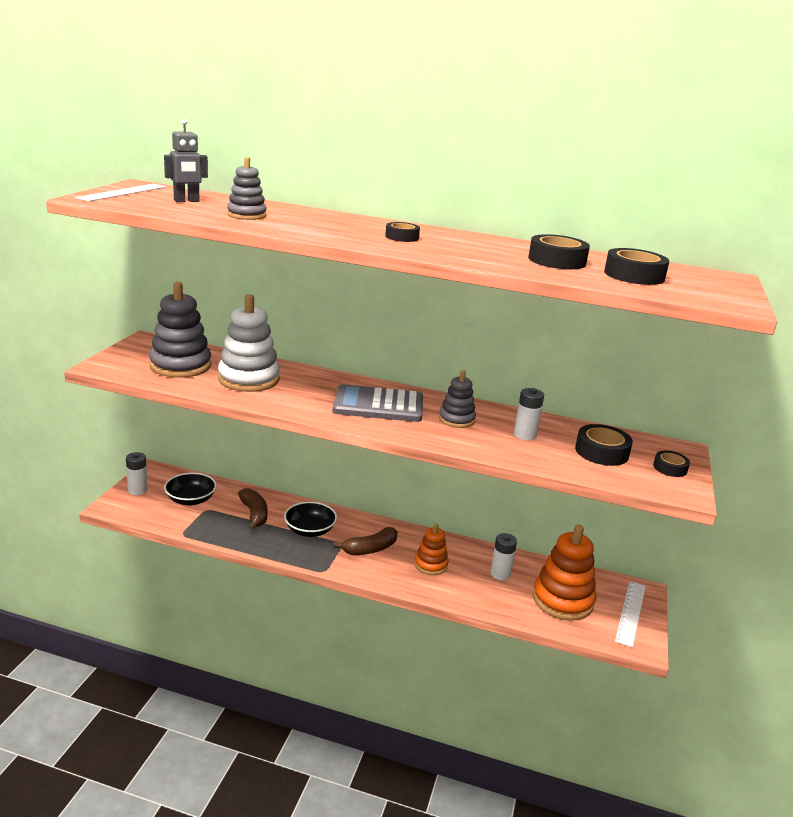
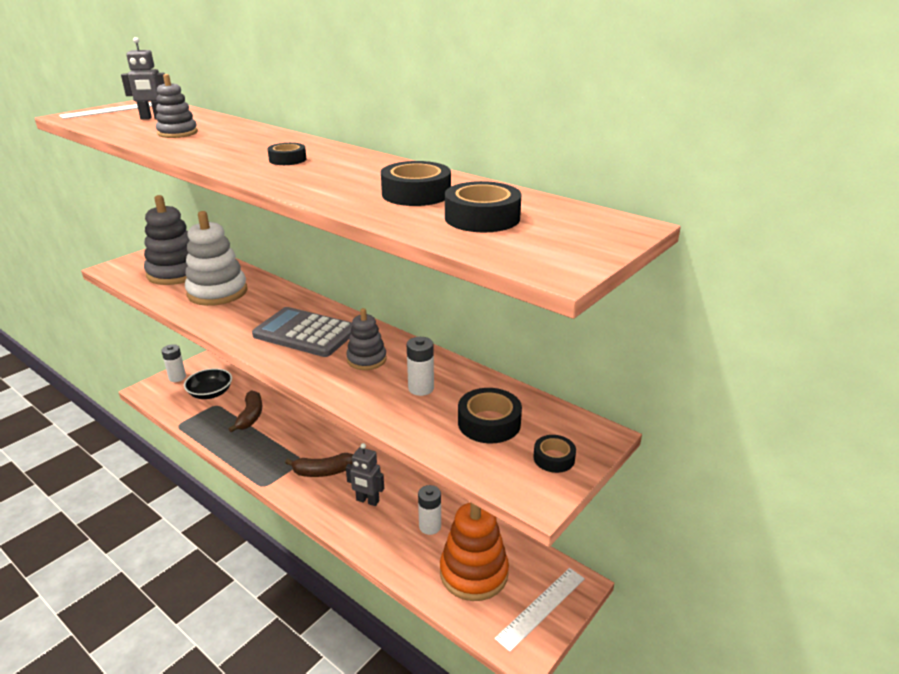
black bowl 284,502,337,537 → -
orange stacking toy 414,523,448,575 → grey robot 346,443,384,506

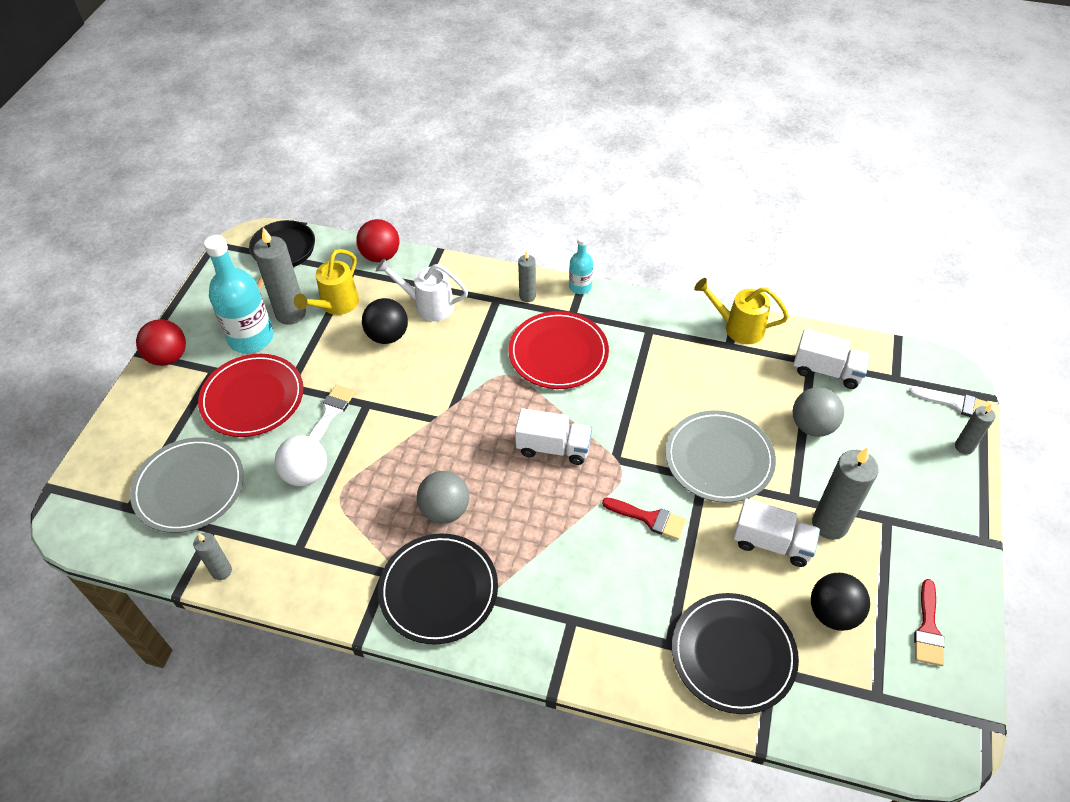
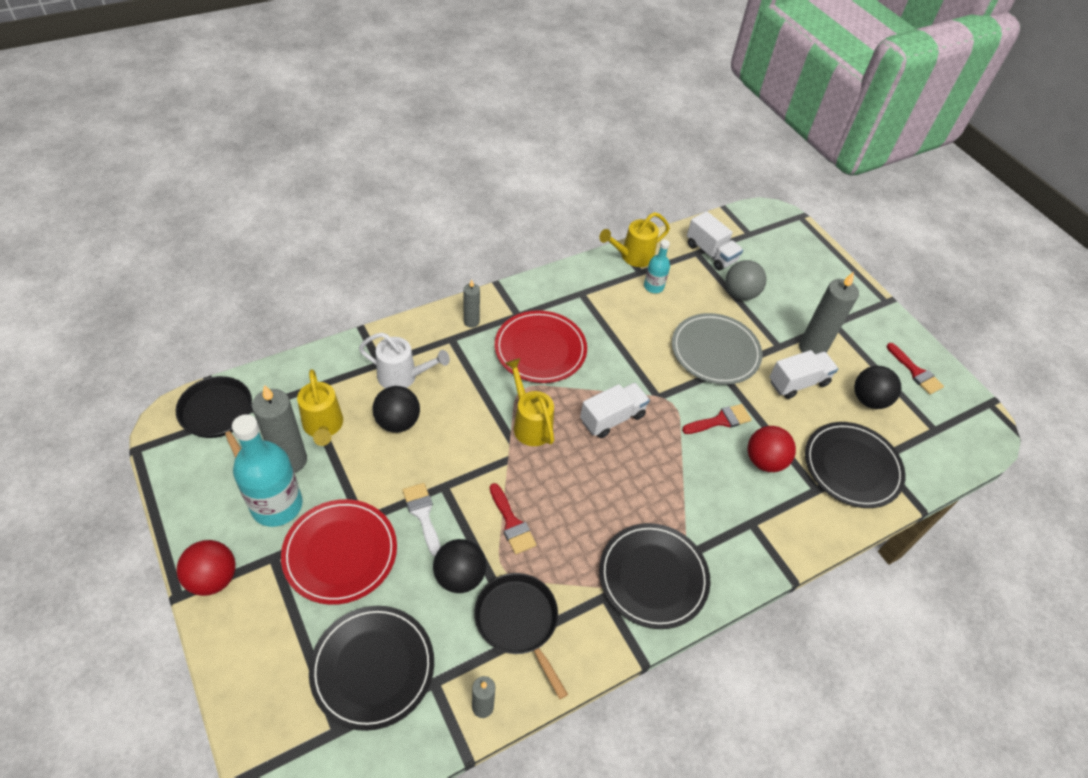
red ball 356,219,399,262 → red ball 748,426,796,472, moved
turquoise bottle 569,235,593,294 → turquoise bottle 644,240,670,293, moved
white watering can 376,258,468,321 → white watering can 359,332,450,388, 135 degrees counterclockwise
white truck 793,329,870,389 → white truck 687,211,743,271, 75 degrees clockwise
white brush 909,386,991,417 → -
grey candle 955,404,995,455 → -
white ball 274,435,327,486 → black ball 433,539,486,593
grey plate 130,437,244,533 → black plate 309,606,434,731
grey ball 417,471,469,524 → -
- → yellow watering can 505,358,554,446
- → red brush 490,483,537,555
- → black pan 474,573,568,699

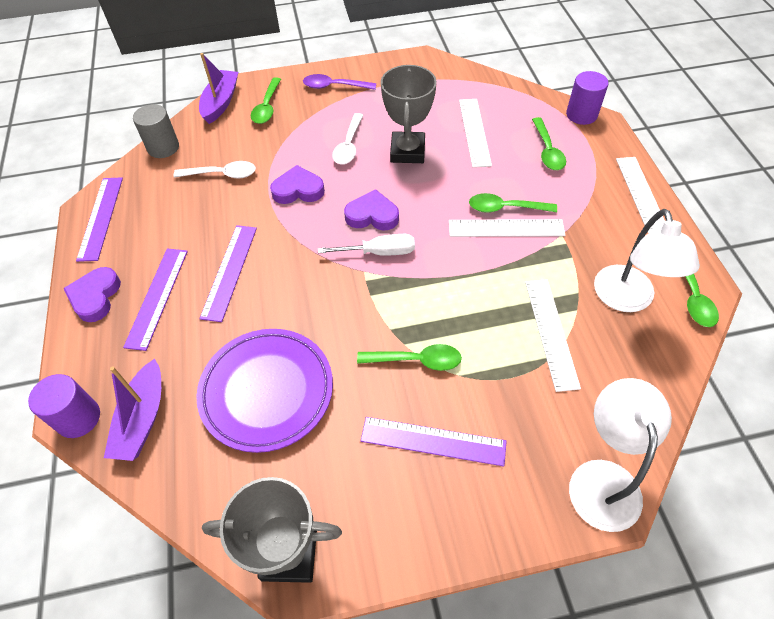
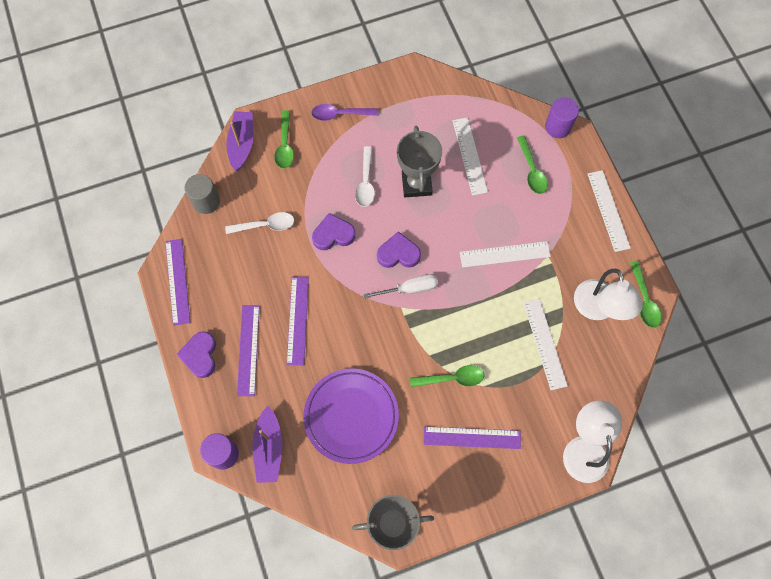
green spoon 469,193,557,213 → -

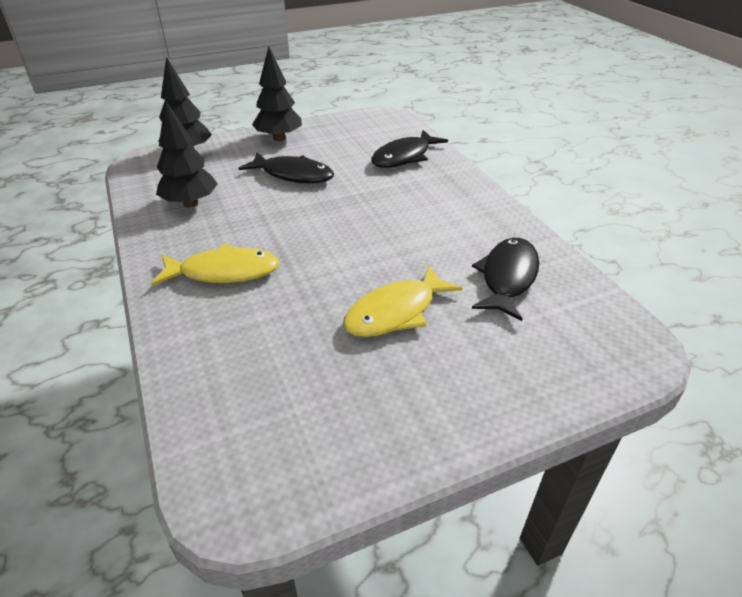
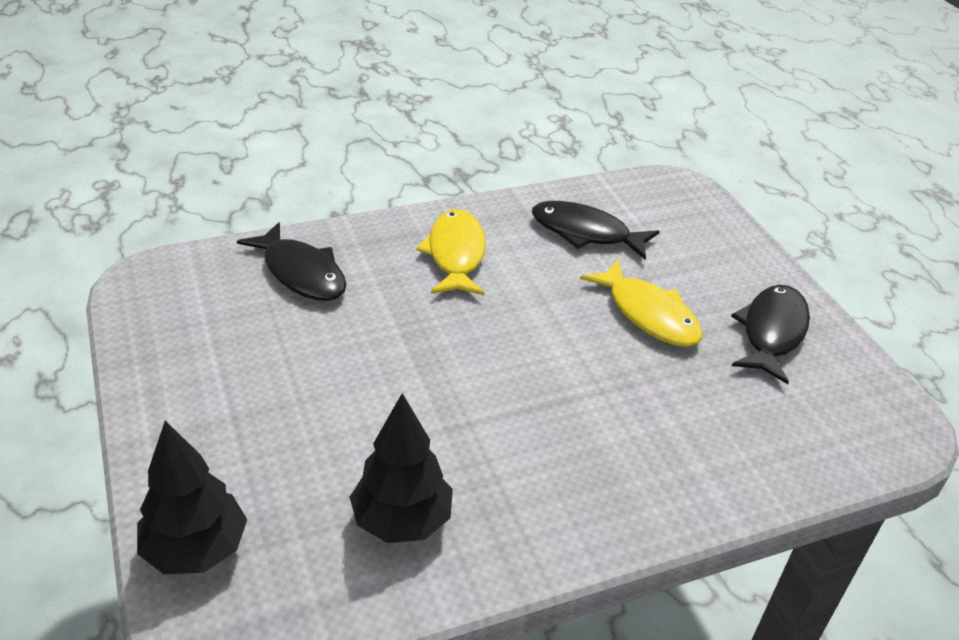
black tree 252,46,302,141 → -
black fish 238,152,334,183 → black fish 731,285,810,384, moved
yellow fish 151,244,279,285 → yellow fish 416,209,486,295, moved

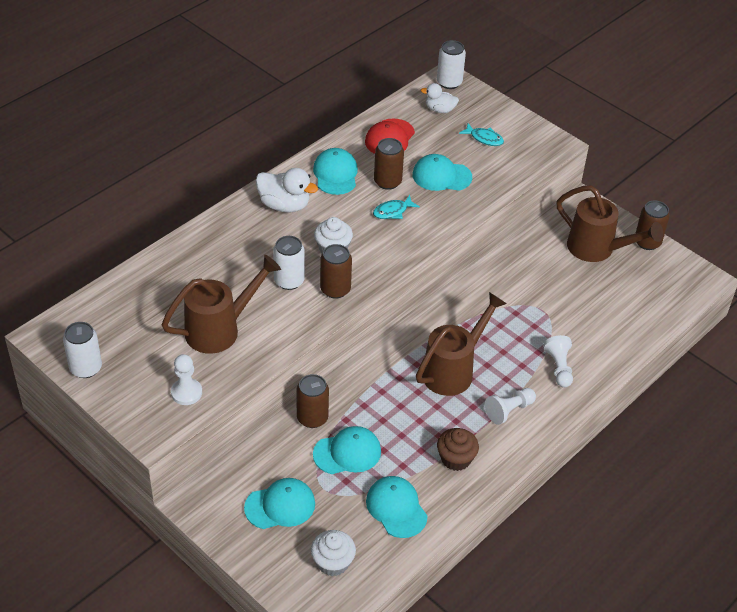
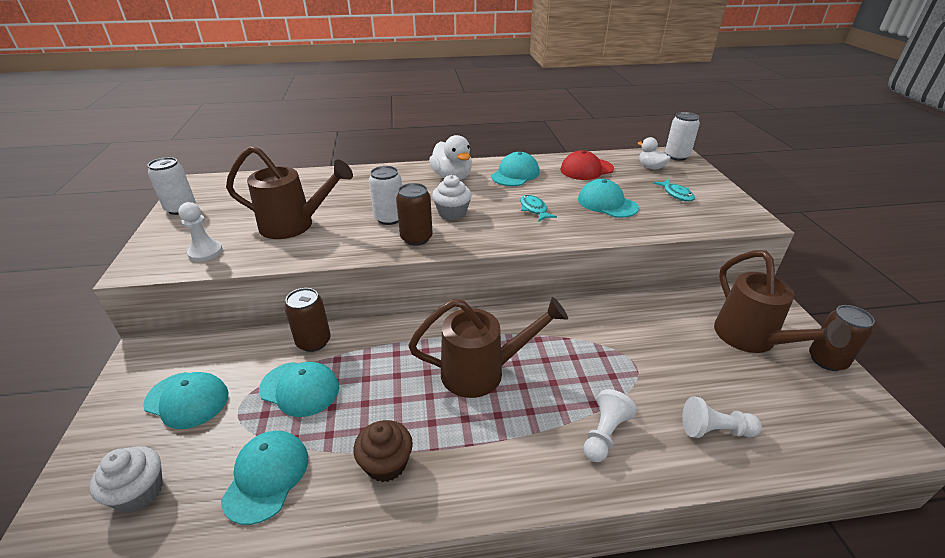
brown can 374,138,404,190 → -
turquoise fish 373,195,420,219 → turquoise fish 520,195,557,222, 60 degrees clockwise
white pawn 485,388,536,425 → white pawn 682,397,762,438, moved

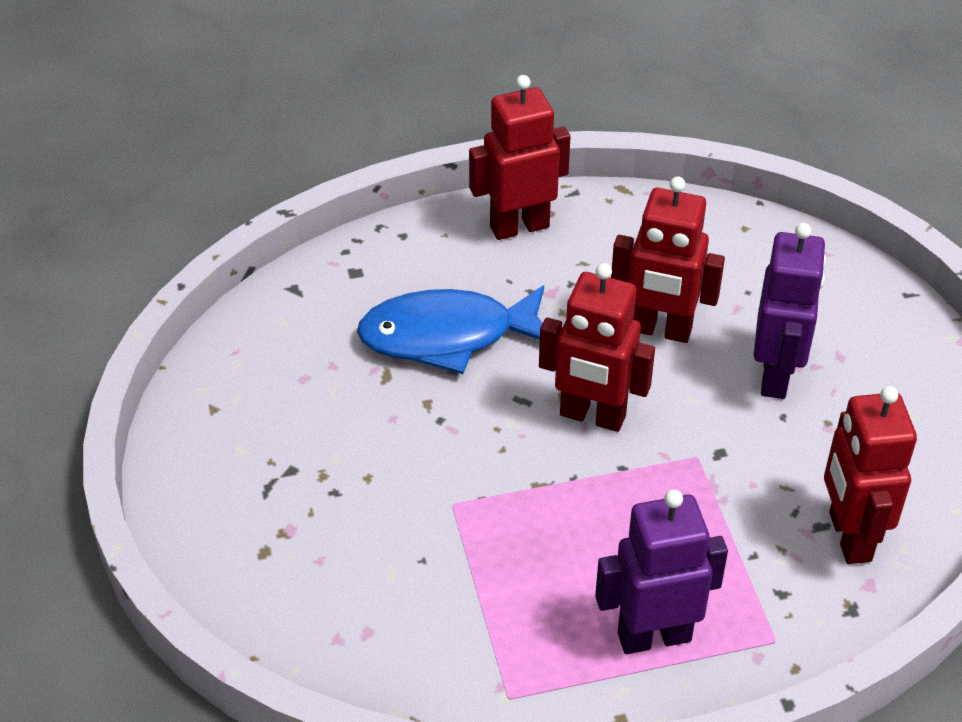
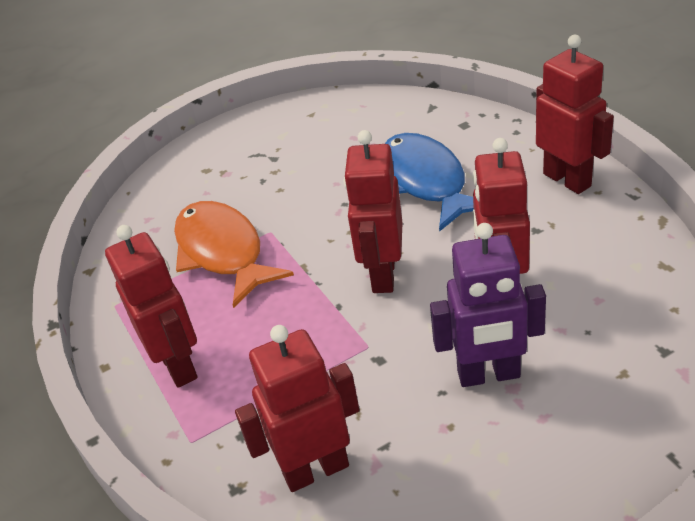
purple robot 595,489,728,654 → red robot 105,225,198,388
- → orange fish 174,201,294,308

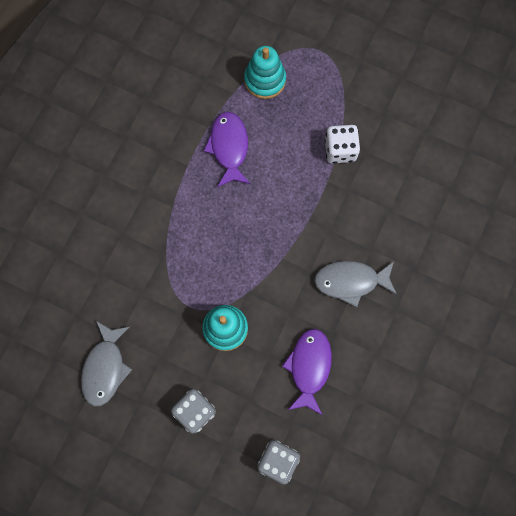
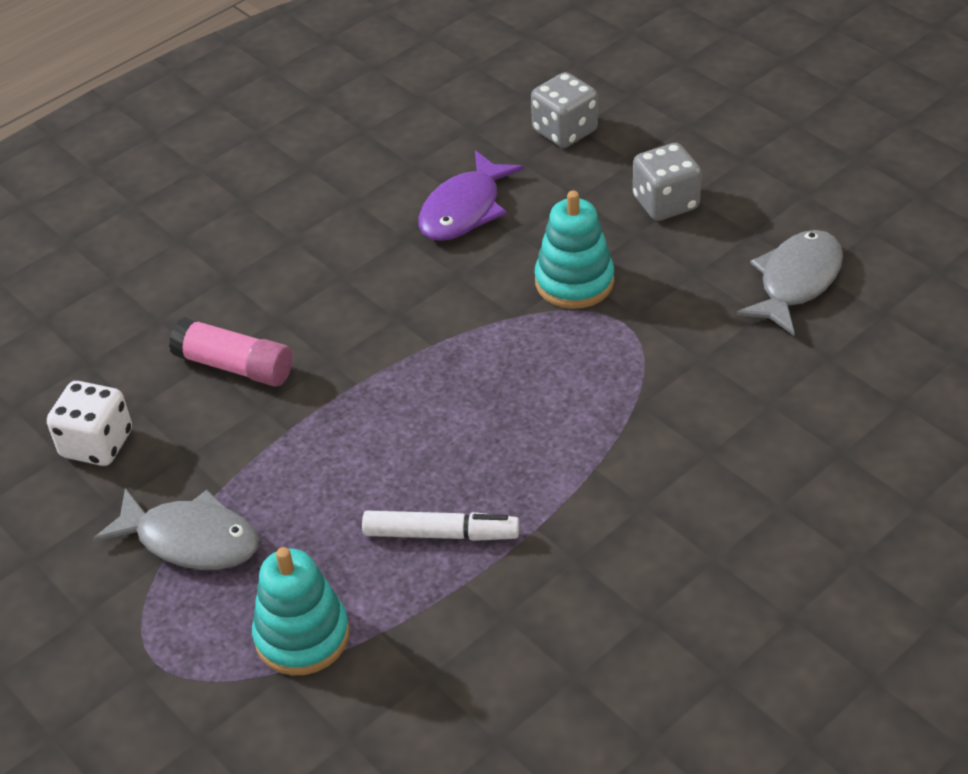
purple fish 203,112,250,187 → white marker 362,511,519,541
white dice 325,125,360,164 → white dice 47,381,132,466, moved
grey fish 314,261,397,307 → grey fish 93,488,259,570, moved
- → pink glue stick 169,317,293,386

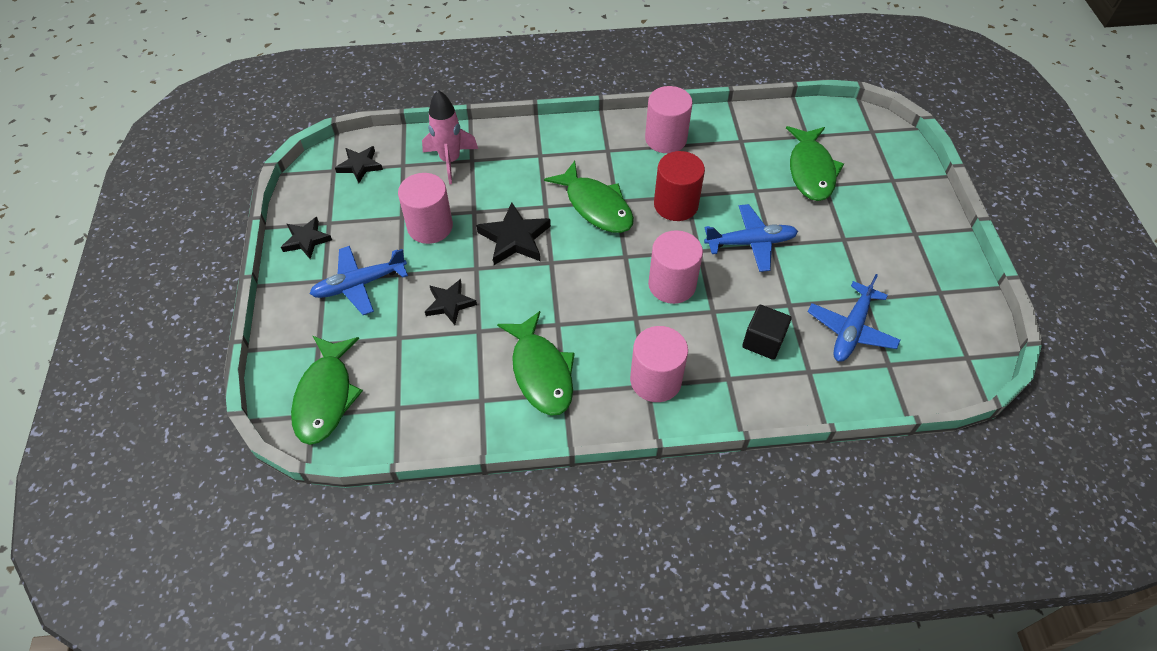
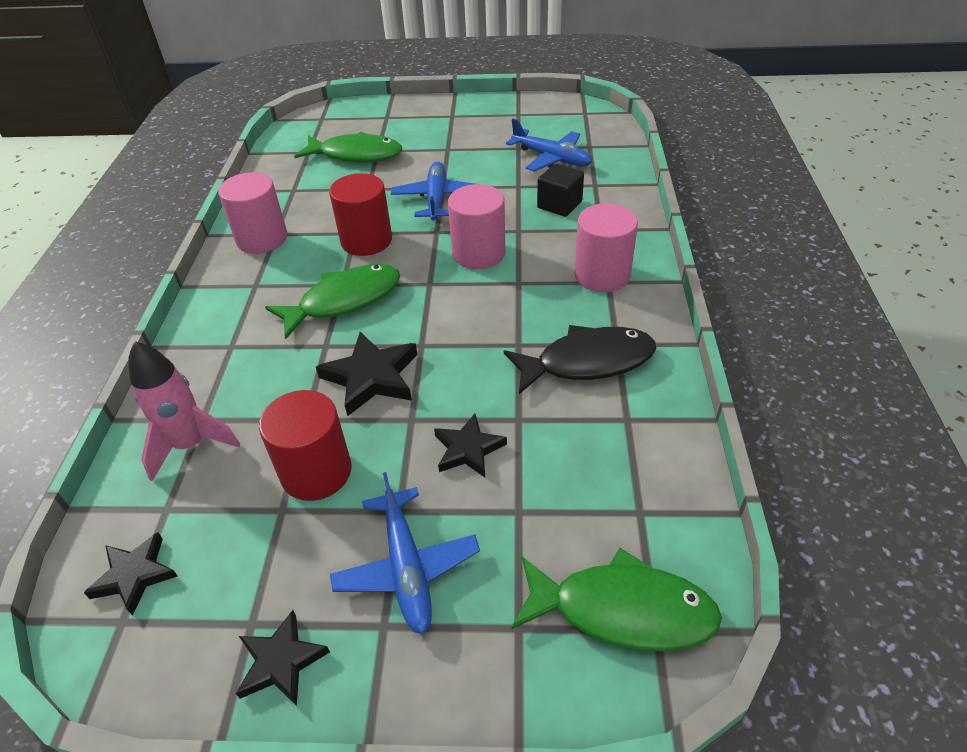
pink cylinder 398,173,453,244 → red cylinder 259,390,352,501
green fish 497,311,575,416 → black fish 504,325,657,394

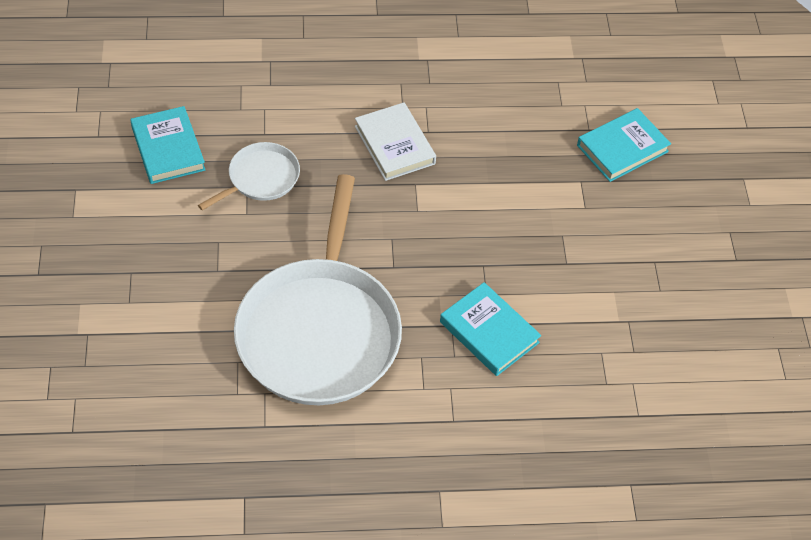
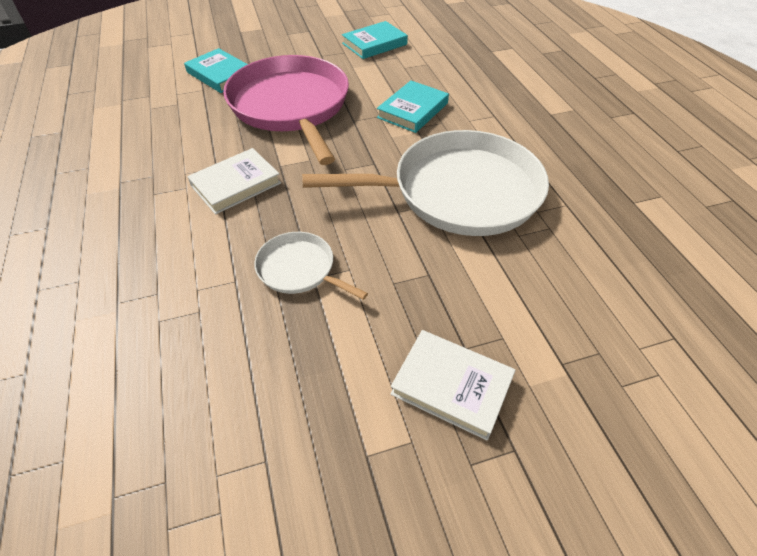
turquoise book 130,106,206,184 → turquoise book 342,21,408,59, moved
- → pink pan 223,55,349,165
- → white book 390,330,516,441

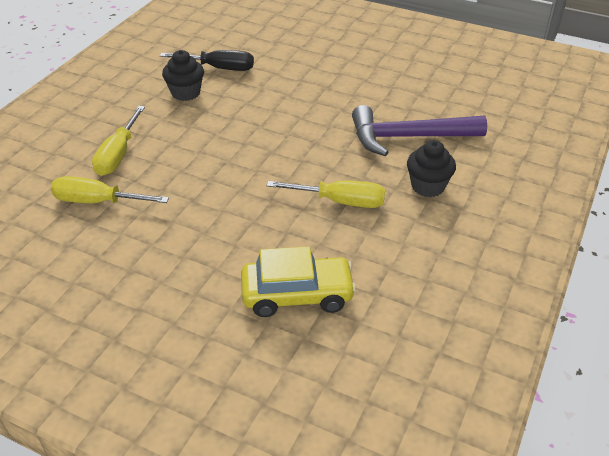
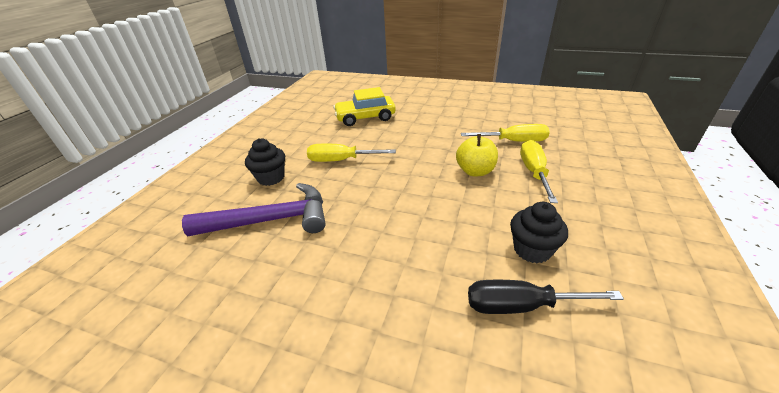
- → yellow apple 456,134,498,176

